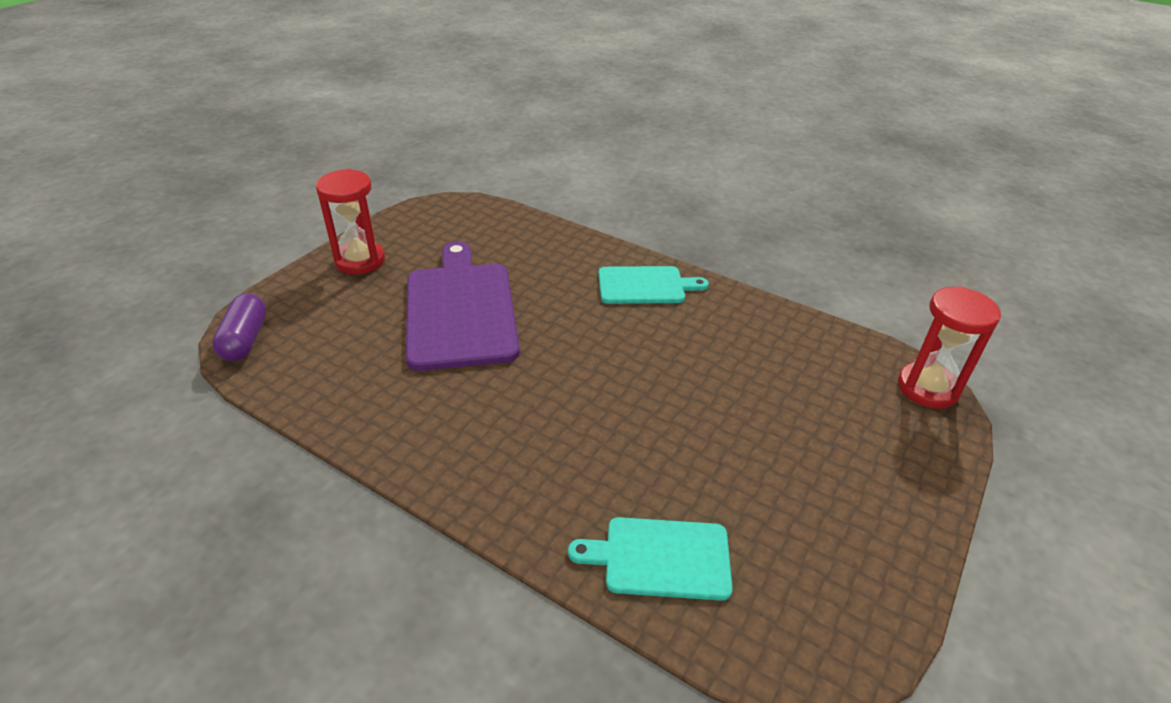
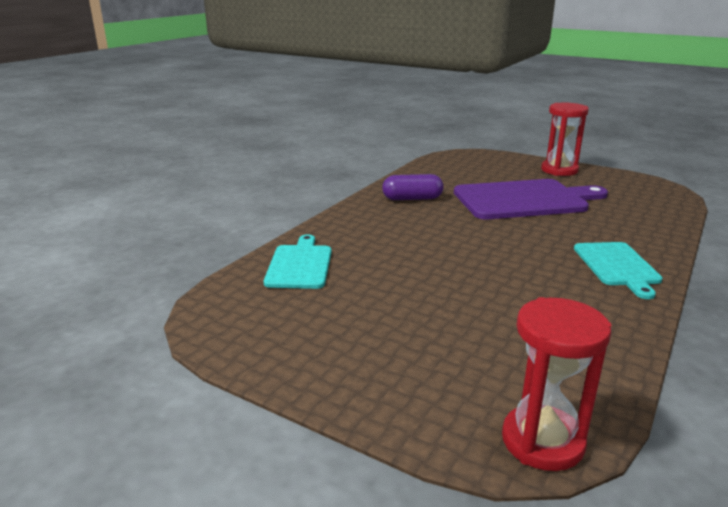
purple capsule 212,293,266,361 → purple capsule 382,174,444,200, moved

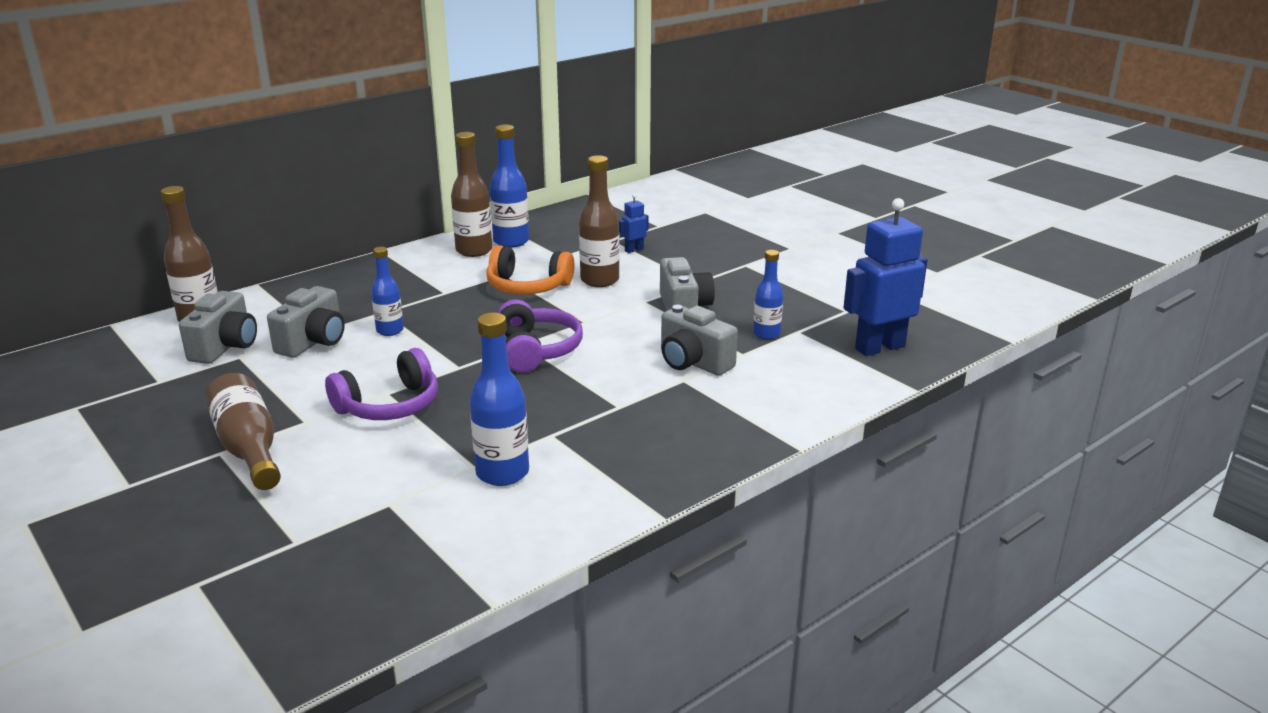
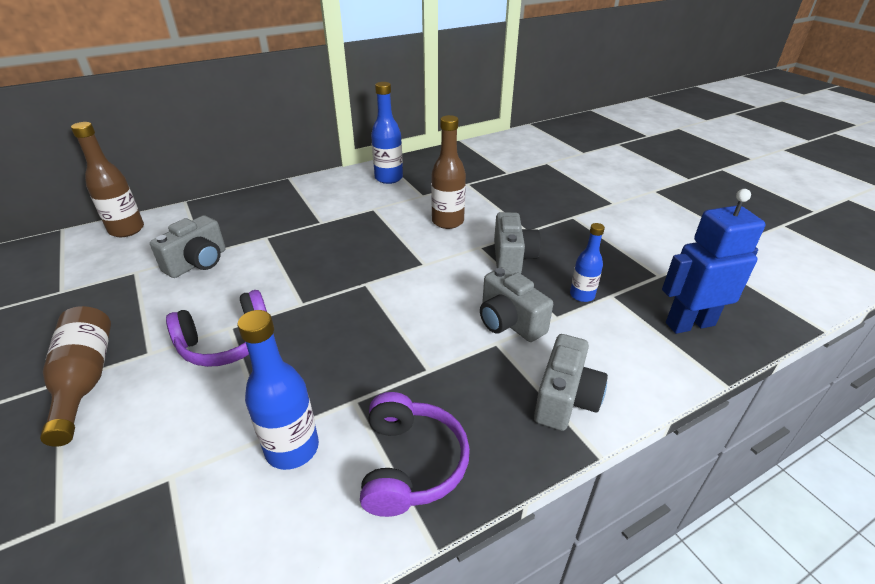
brown bottle 451,132,492,257 → -
blue robot 619,194,648,253 → -
orange headphones 486,245,574,295 → -
blue bottle 371,247,404,336 → -
grey camera 179,291,257,364 → grey camera 534,334,608,431, moved
purple headphones 497,300,583,372 → purple headphones 360,392,470,517, moved

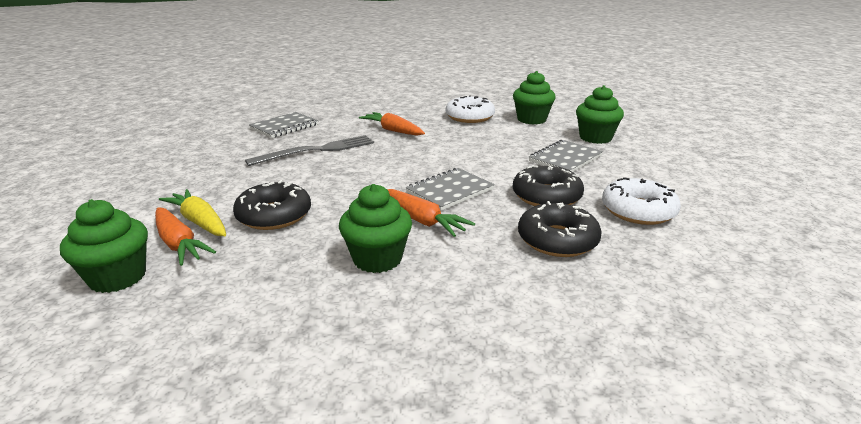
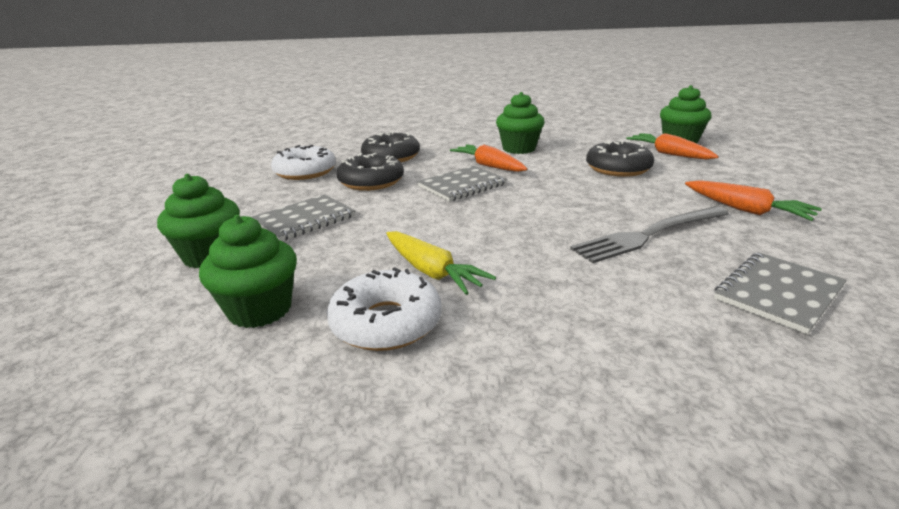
orange carrot 359,112,425,135 → orange carrot 685,180,822,221, moved
yellow carrot 159,189,226,236 → yellow carrot 386,231,496,295, moved

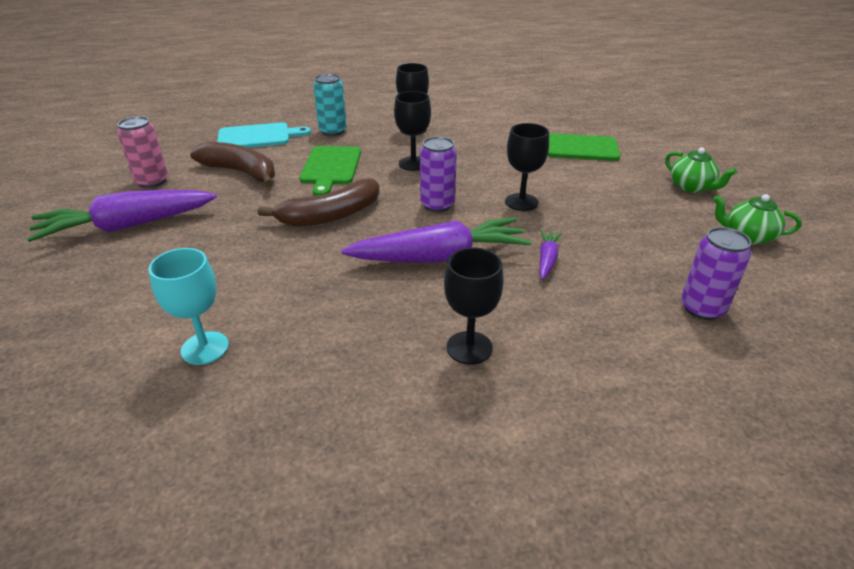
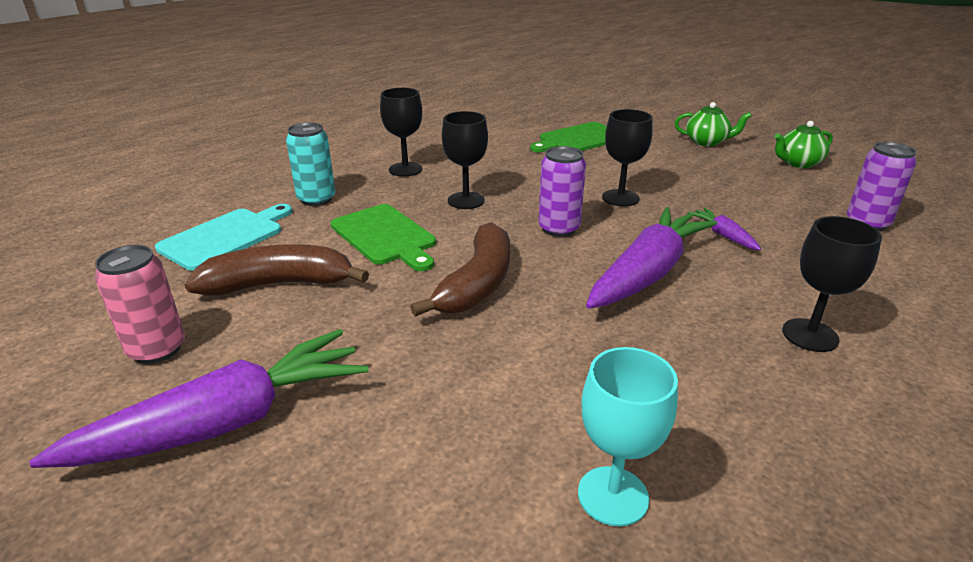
purple carrot 27,190,217,242 → purple carrot 29,329,369,468, 150 degrees counterclockwise

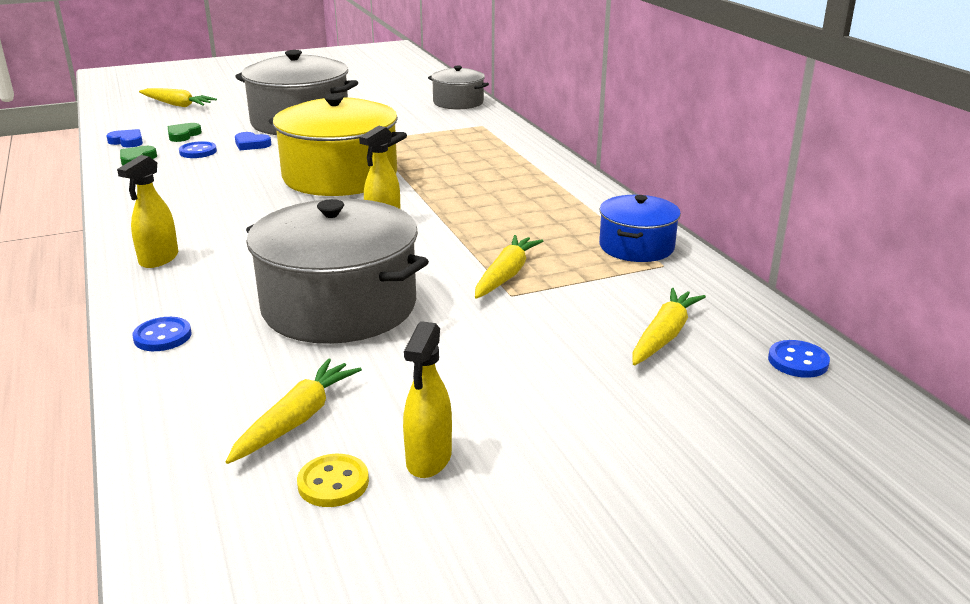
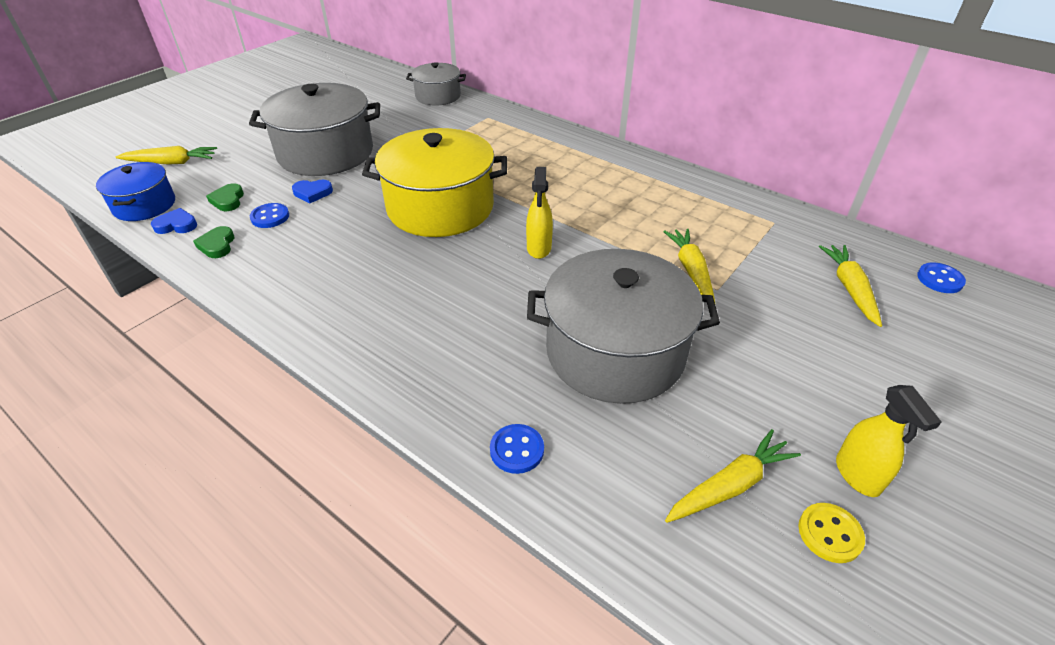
yellow spray bottle 117,155,179,268 → -
blue pot 599,195,681,262 → blue pot 96,162,175,221, moved
yellow carrot 226,358,362,464 → yellow carrot 665,429,801,523, 60 degrees clockwise

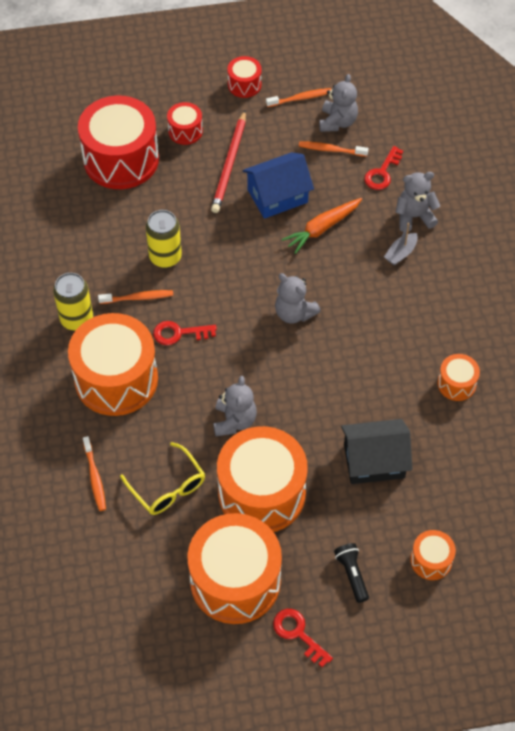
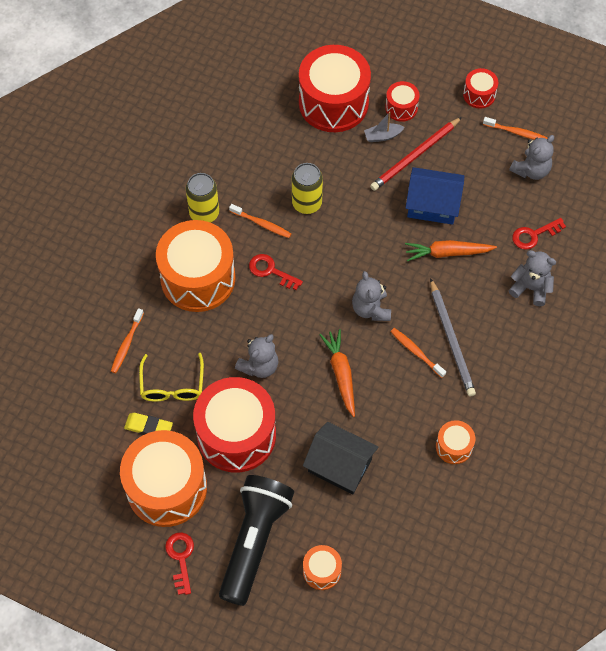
orange toothbrush 299,141,368,157 → orange toothbrush 390,328,446,378, moved
grey boat 384,223,418,266 → grey boat 364,112,405,142, moved
orange drum 217,426,308,532 → red drum 193,377,276,473
black flashlight 334,543,369,603 → black flashlight 219,475,294,606, x2.38
- → grey pencil 430,278,476,397
- → orange carrot 319,329,355,417
- → yellow eraser 124,413,173,435

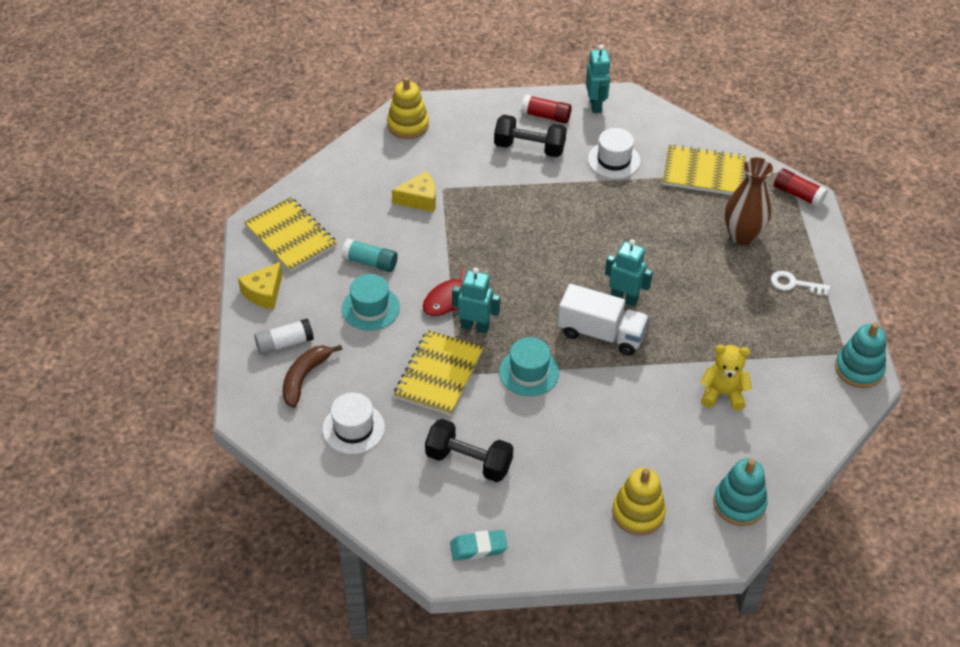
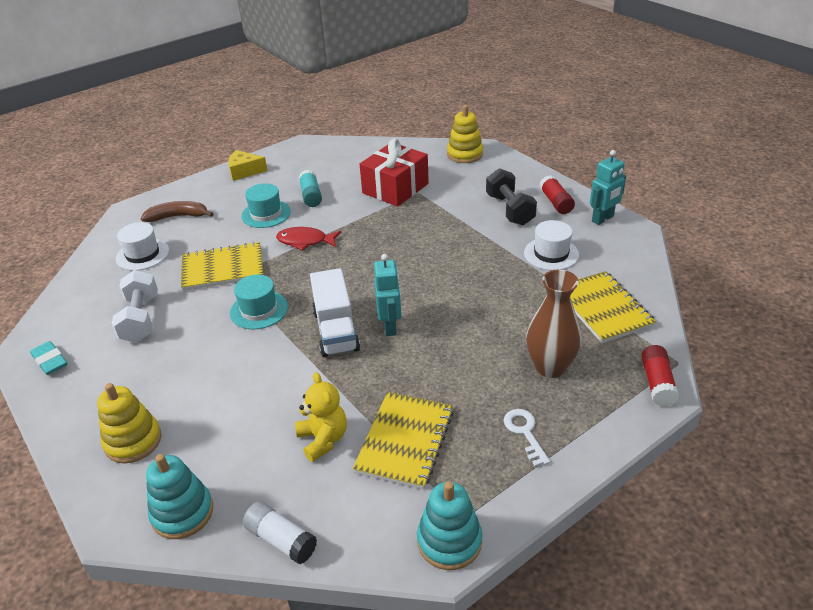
yellow cheese 392,171,436,212 → red gift 360,138,429,207
yellow notebook 244,197,337,272 → yellow notebook 353,392,454,490, moved
turquoise robot 452,268,500,334 → -
white glue stick 254,319,314,355 → white glue stick 243,501,317,564, moved
black dumbbell 425,419,513,482 → white dumbbell 112,270,158,343

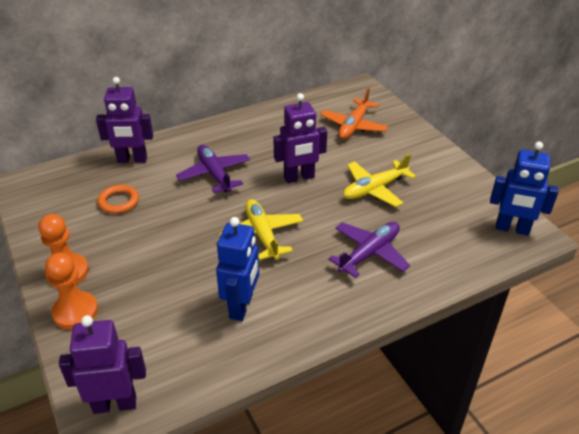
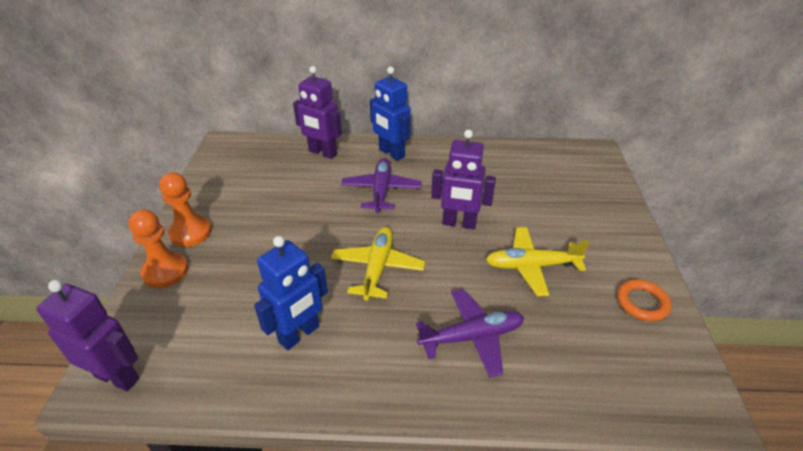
orange plane 321,88,388,139 → -
blue robot 490,141,559,235 → blue robot 370,67,411,161, moved
orange ring 97,185,139,214 → orange ring 617,279,671,321, moved

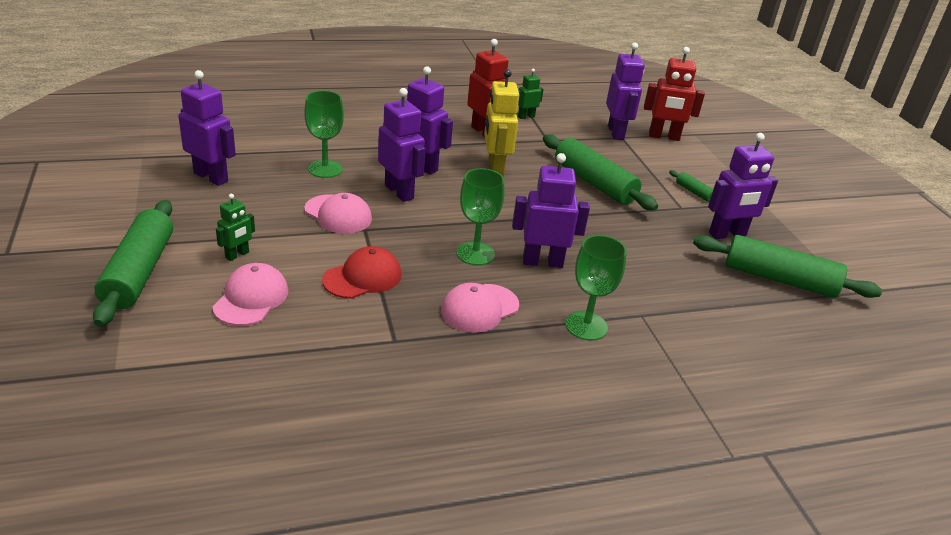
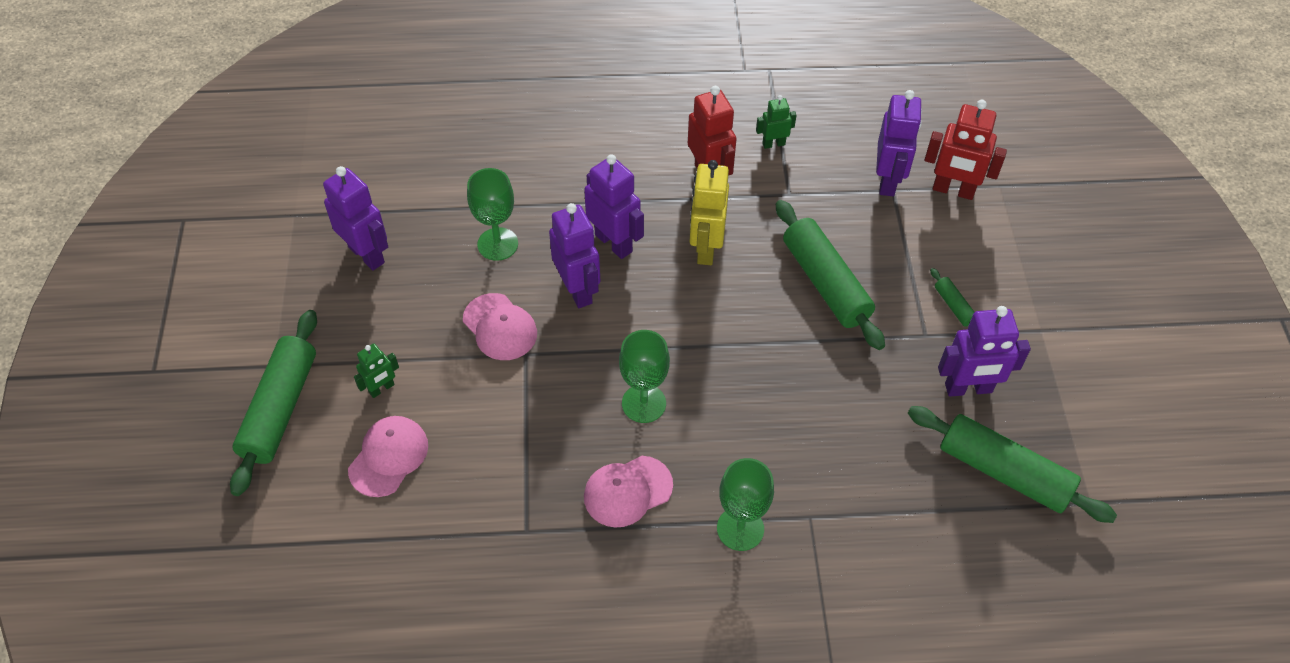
purple robot 512,153,590,268 → -
red cap 322,246,402,299 → -

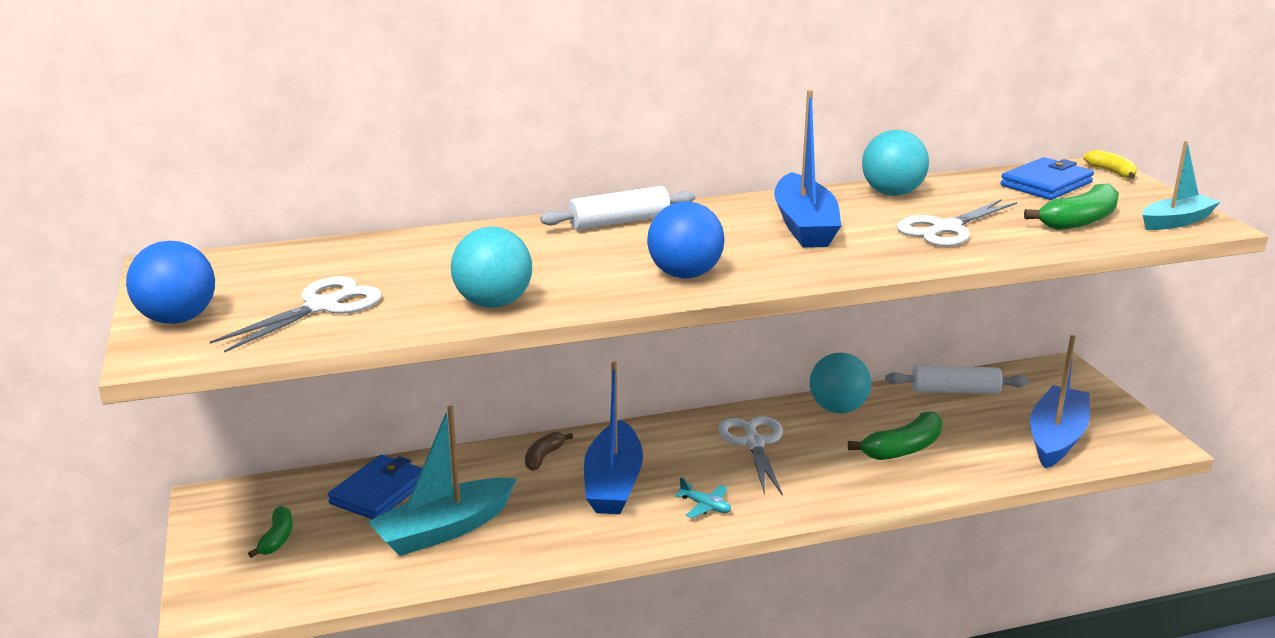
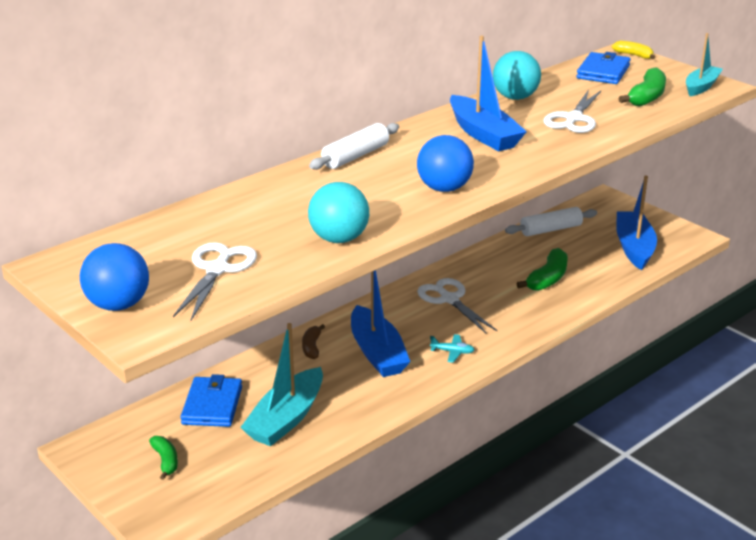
turquoise ball 810,353,871,413 → -

